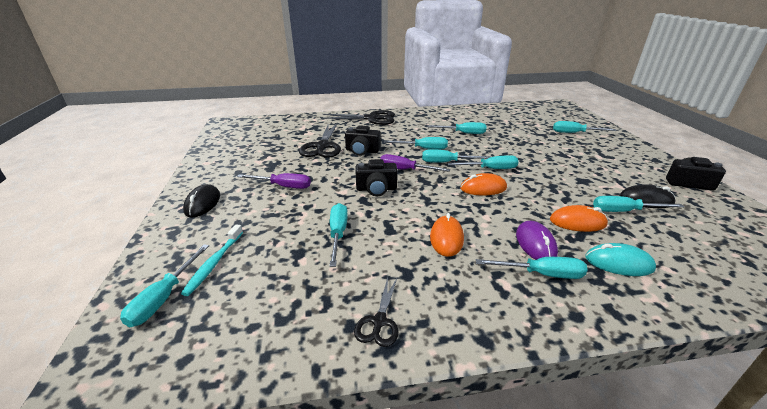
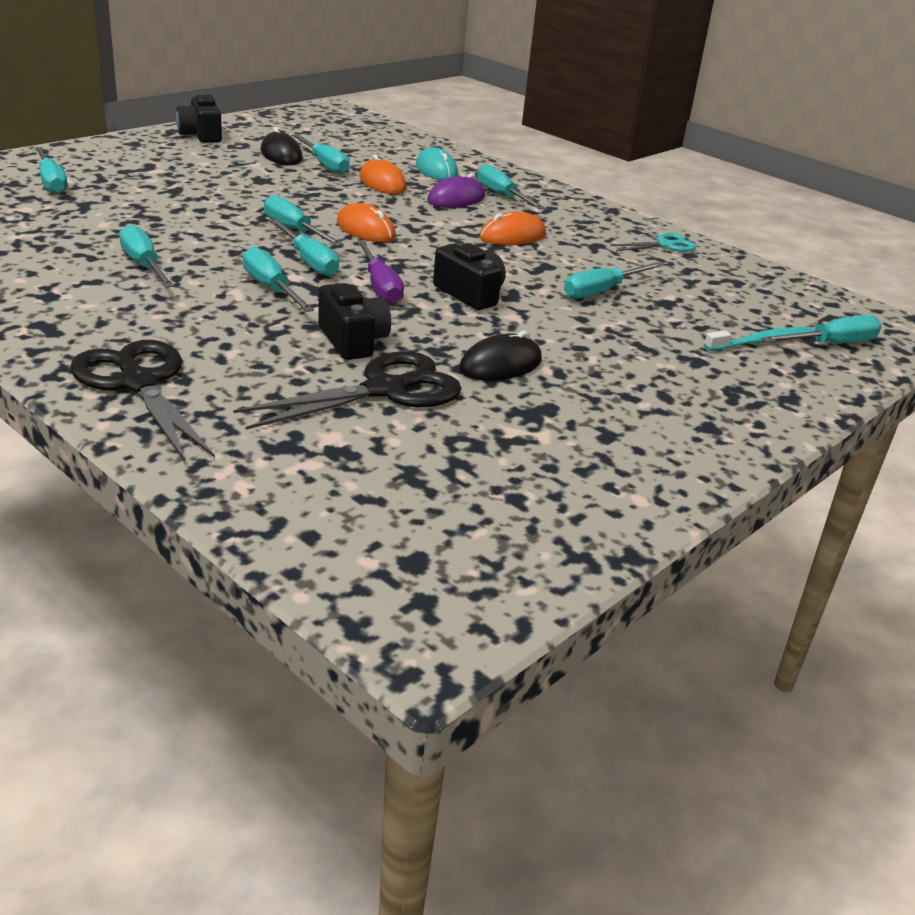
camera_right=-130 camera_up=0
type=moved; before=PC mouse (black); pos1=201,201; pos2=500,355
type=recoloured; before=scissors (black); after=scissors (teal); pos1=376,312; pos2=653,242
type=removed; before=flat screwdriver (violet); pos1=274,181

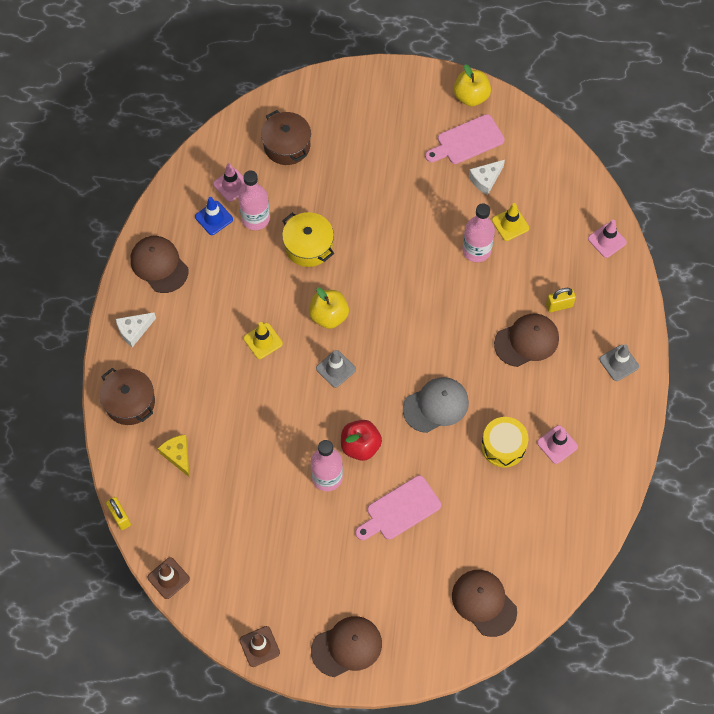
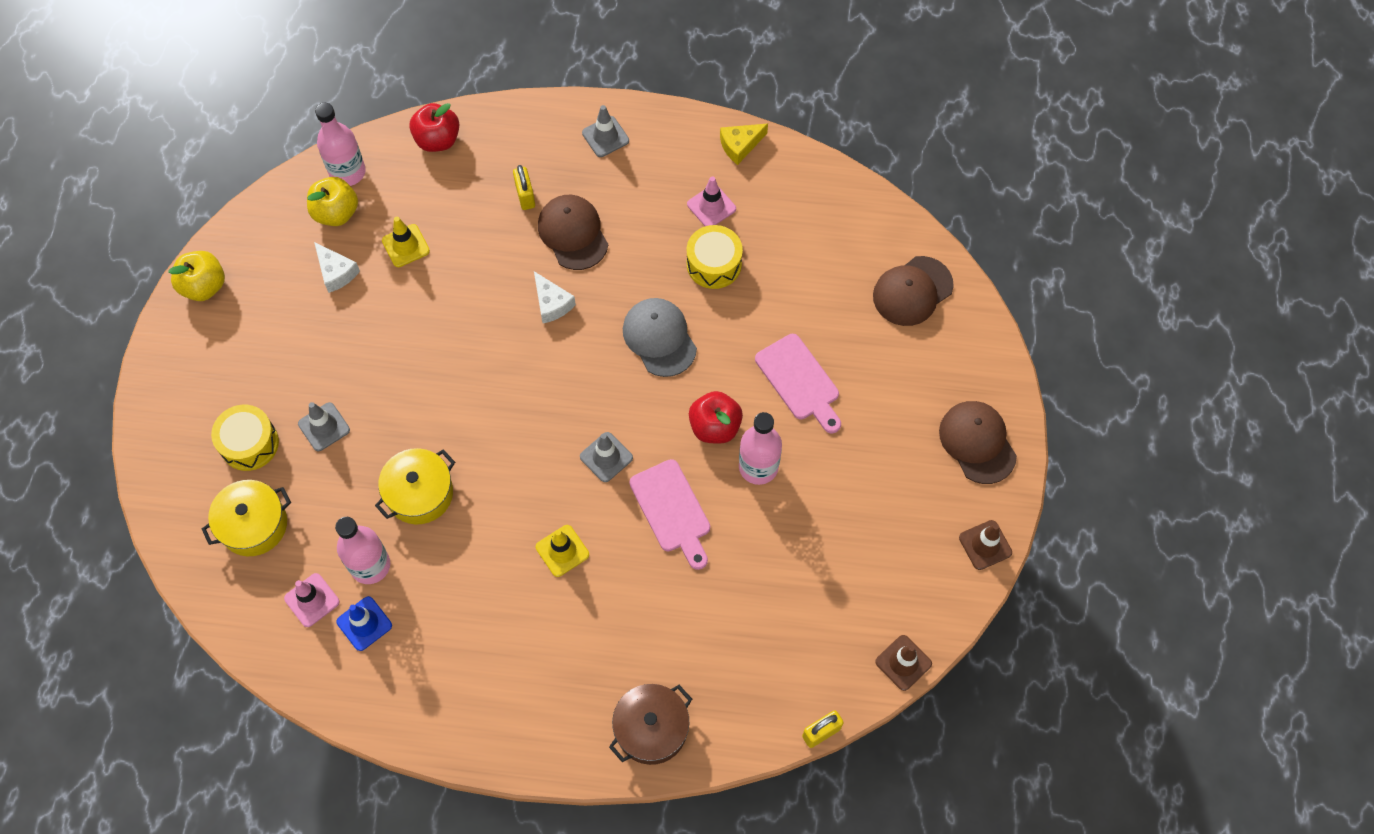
camera_right=-90 camera_up=0
type=recoloured; before=pot (brown); after=pot (golden); pos1=286,137; pos2=246,518
type=added; after=drum (golden); pos2=245,438
type=added; after=safety cone (grey); pos2=324,426
type=moved; before=apple (golden); pos1=329,308; pos2=332,201
type=moved; before=flask (rose-pink); pos1=478,232; pos2=340,144
type=replaced; before=safety cone (rose-pink); after=apple (red); pos1=607,239; pos2=434,127
type=moved; before=cheese (snow-white); pos1=136,329; pos2=555,297
type=moved; before=chopping board (rose-pink); pos1=465,139; pos2=669,514
type=moved; before=cheese (golden); pos1=173,455; pos2=744,144
type=removed; before=cap (brown); pos1=159,264

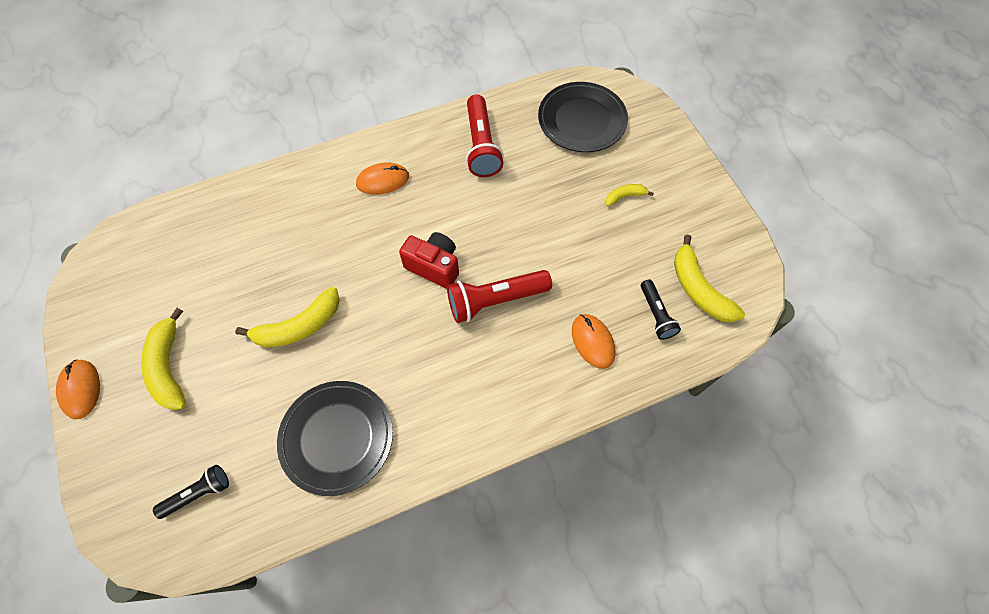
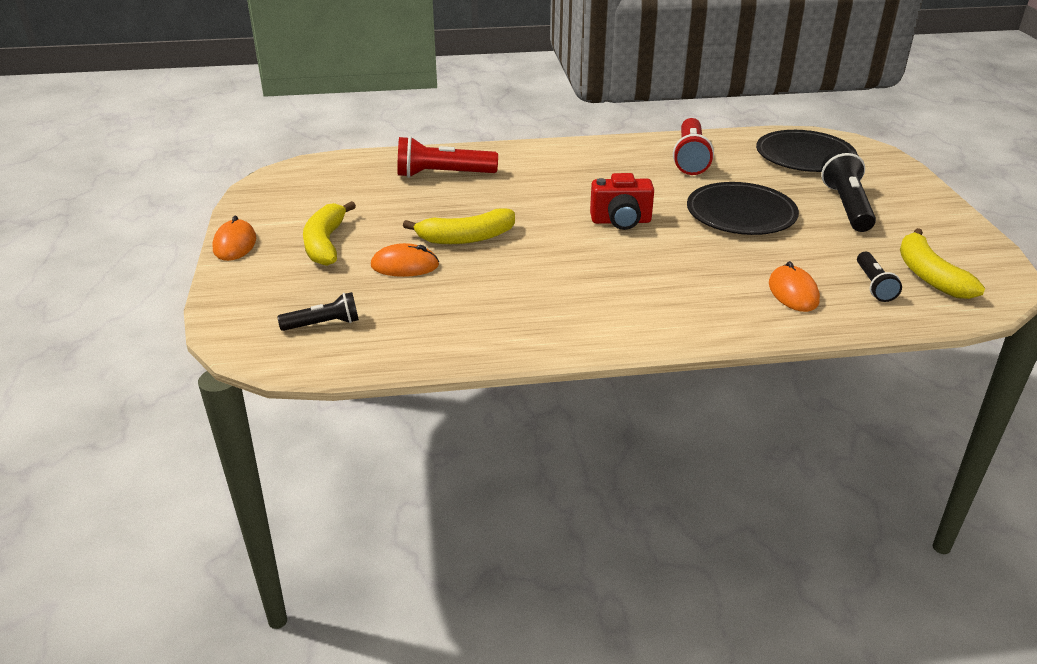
camera_right=15 camera_up=-30
type=moved; before=PC mouse (bright orange); pos1=382,179; pos2=405,260
type=moved; before=pocket torch (red); pos1=499,296; pos2=447,157
type=turned; before=photo camera (red); pos1=429,260; pos2=622,201; turn=135
type=moved; before=dinner plate (black); pos1=335,438; pos2=743,208
type=replaced; before=toy banana (golden); after=pocket torch (black); pos1=629,195; pos2=848,190

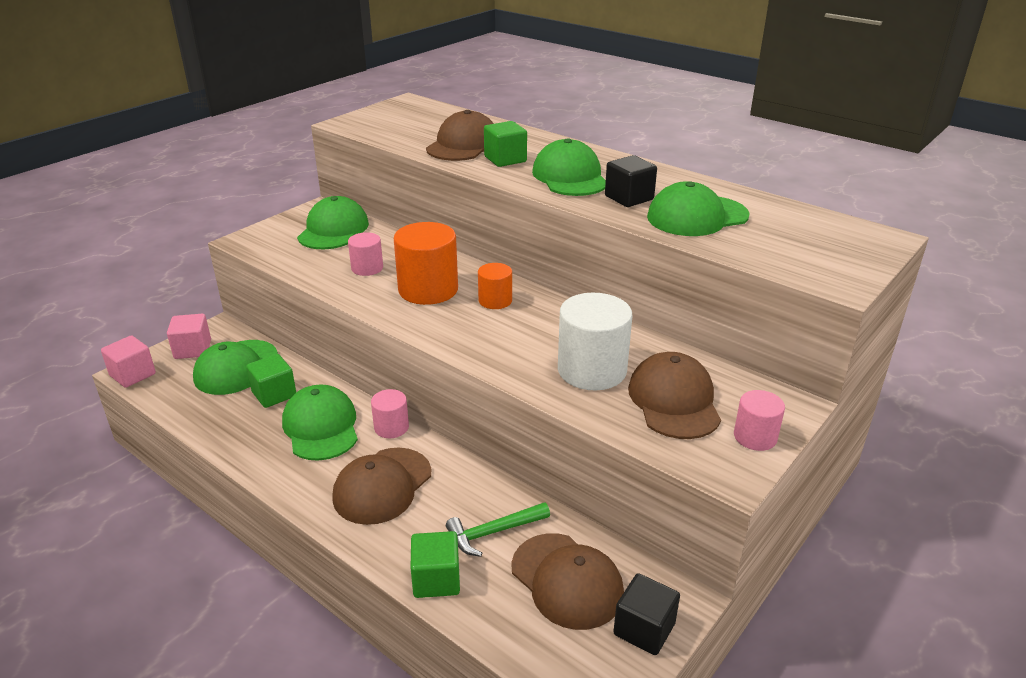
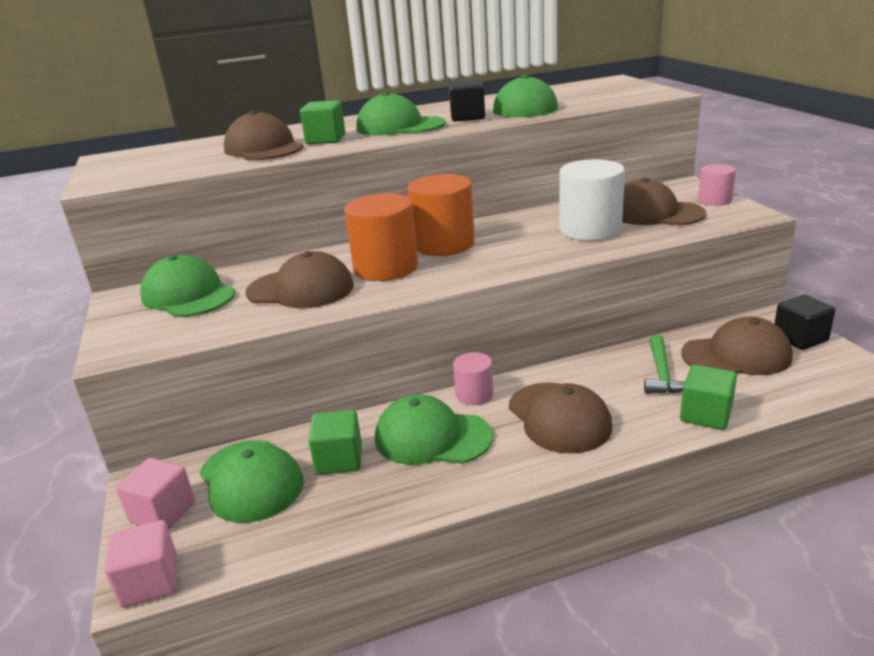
camera_right=-55 camera_up=-5
type=replaced; before=solid cylinder (rose-pink); after=cap (brown); pos1=365,254; pos2=300,279
type=resized; before=solid cylinder (bright orange); pos1=495,286; pos2=441,215; scale=1.81

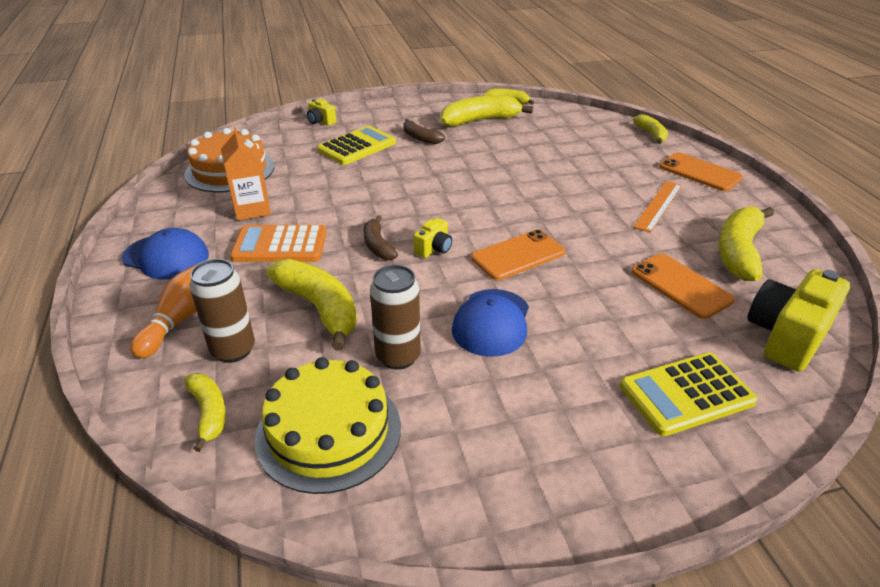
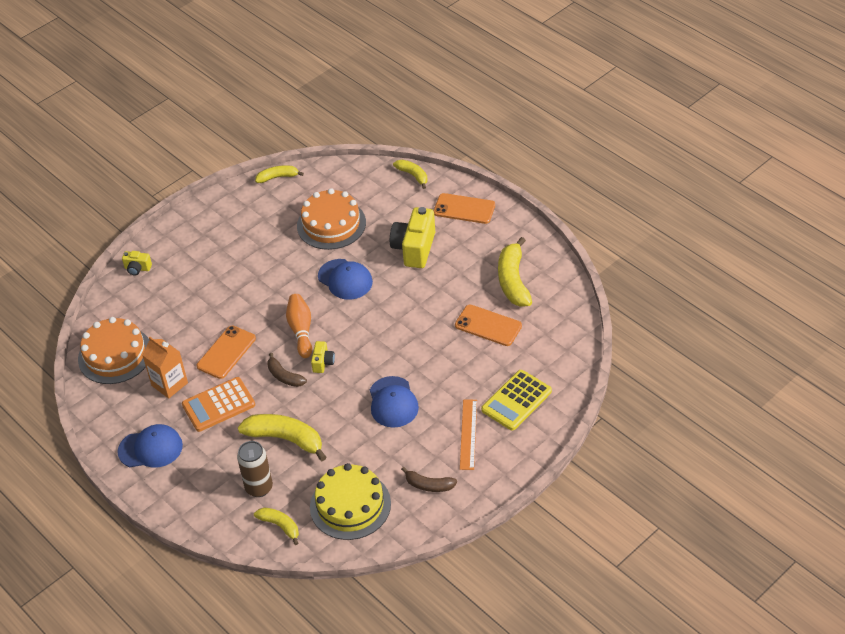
camera_right=-25 camera_up=10
type=moved; before=smartphone (bright orange); pos1=518,255; pos2=226,352
type=moved; before=skittle (bright orange); pos1=165,311; pos2=299,326
type=added; after=cake (bright orange); pos2=331,219
type=added; after=cap (cobalt); pos2=345,279
type=moved; before=photo camera (golden); pos1=798,320; pos2=412,237
type=moved; before=toy banana (brown); pos1=424,131; pos2=429,479
type=moved; before=measuring stick (bright orange); pos1=657,207; pos2=468,435
type=removed; before=adding machine (golden); pos1=356,145
type=removed; before=can (brown); pos1=395,317
type=removed; before=toy banana (golden); pos1=487,110

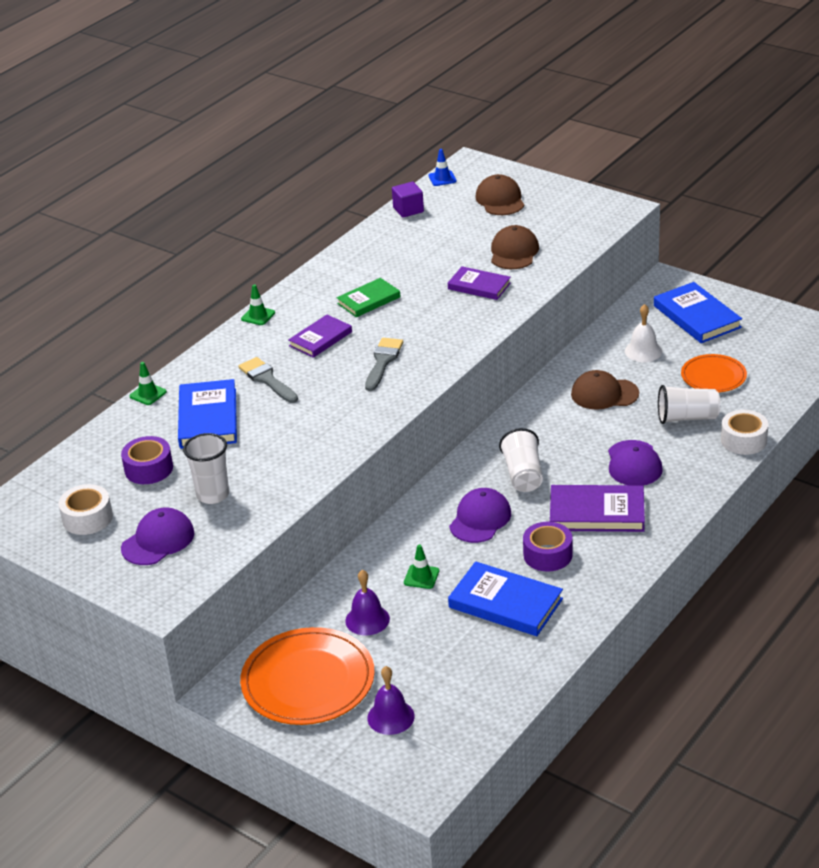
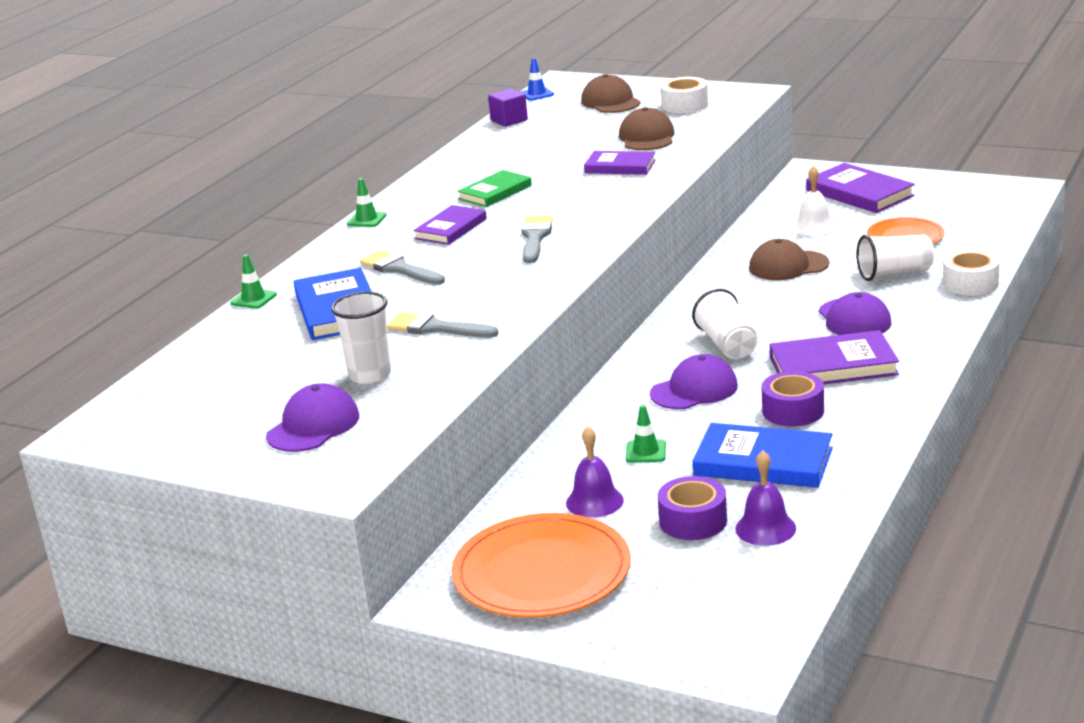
camera_right=-10 camera_up=-10
type=added; after=paintbrush (grey); pos2=442,325
type=turned; before=cap (violet); pos1=480,515; pos2=694,381; turn=45
type=moved; before=sticky tape (violet); pos1=147,460; pos2=692,508
type=moved; before=sticky tape (snow-white); pos1=85,509; pos2=684,95
type=moved; before=hand bell (violet); pos1=391,700; pos2=765,498
type=recoloured; before=hardcover (cobalt); after=hardcover (violet); pos1=698,312; pos2=860,188

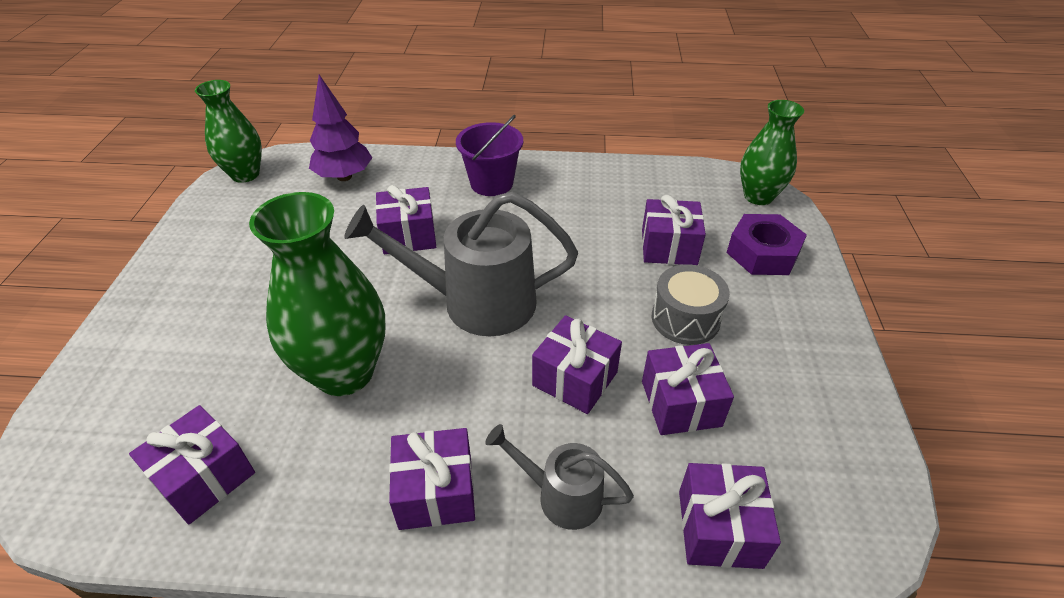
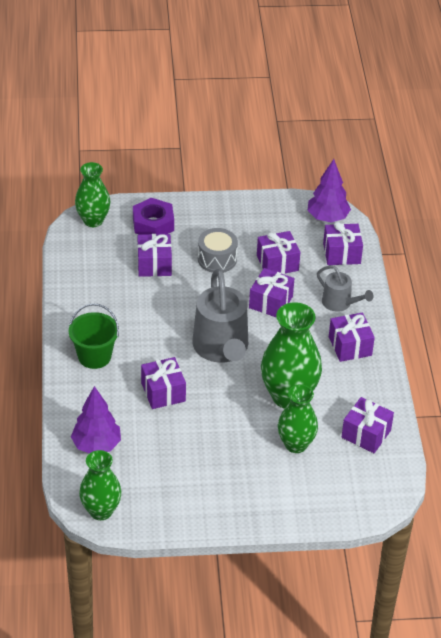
camera_right=-100 camera_up=0
type=recoloured; before=bucket (violet); after=bucket (green); pos1=489,155; pos2=94,336
type=added; after=tall vase (green); pos2=298,418
type=added; after=fir tree (violet); pos2=329,191
type=turned; before=watering can (grey); pos1=559,477; pos2=345,288; turn=-60

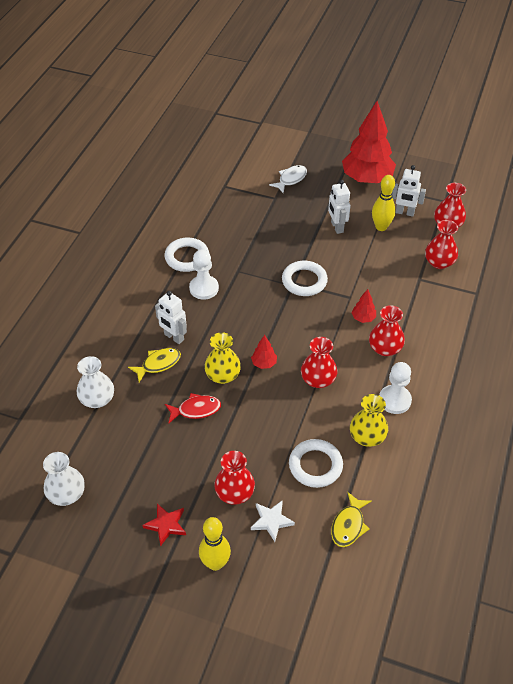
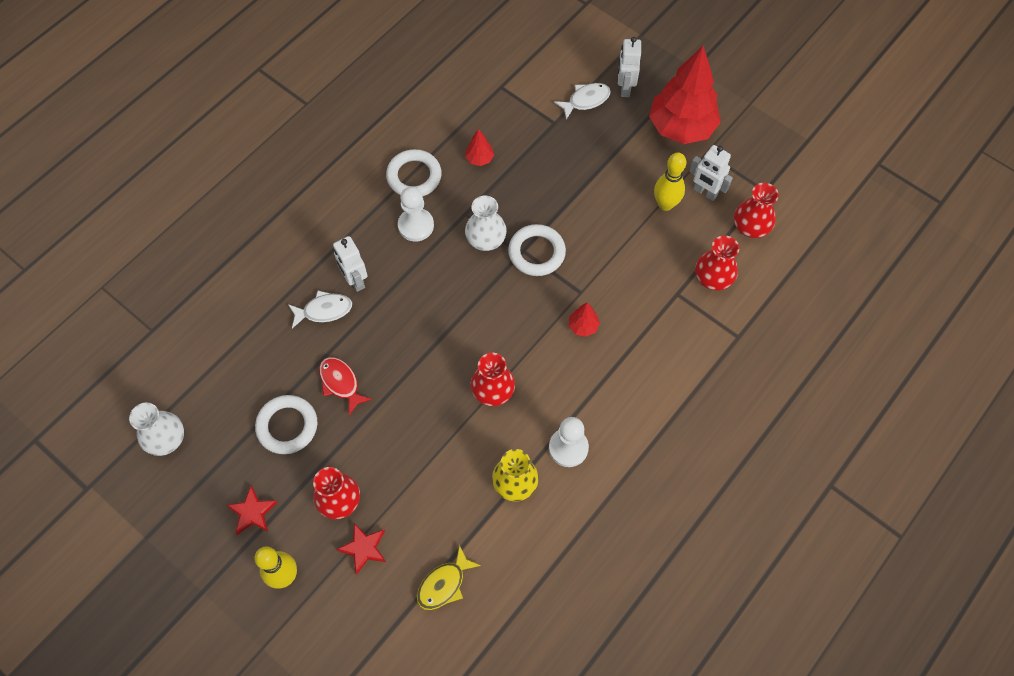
camera_right=20 camera_up=15
type=moved; before=ring (snow-white); pos1=316,463; pos2=286,424
type=recoloured; before=toy fish (golden); after=toy fish (snow-white); pos1=154,365; pos2=320,309
type=turned; before=toy fish (red); pos1=193,408; pos2=345,386; turn=-135
type=recoloured; before=five-pointed star (snow-white); after=five-pointed star (red); pos1=273,521; pos2=361,549
type=moved; before=fir tree (red); pos1=264,352; pos2=479,147
type=moved; before=tall vase (snow-white); pos1=95,382; pos2=486,223
type=moved; before=toy robot (snow-white); pos1=339,207; pos2=629,67
type=removed; before=tall vase (golden); pos1=222,358
type=removed; before=tall vase (red); pos1=387,330

